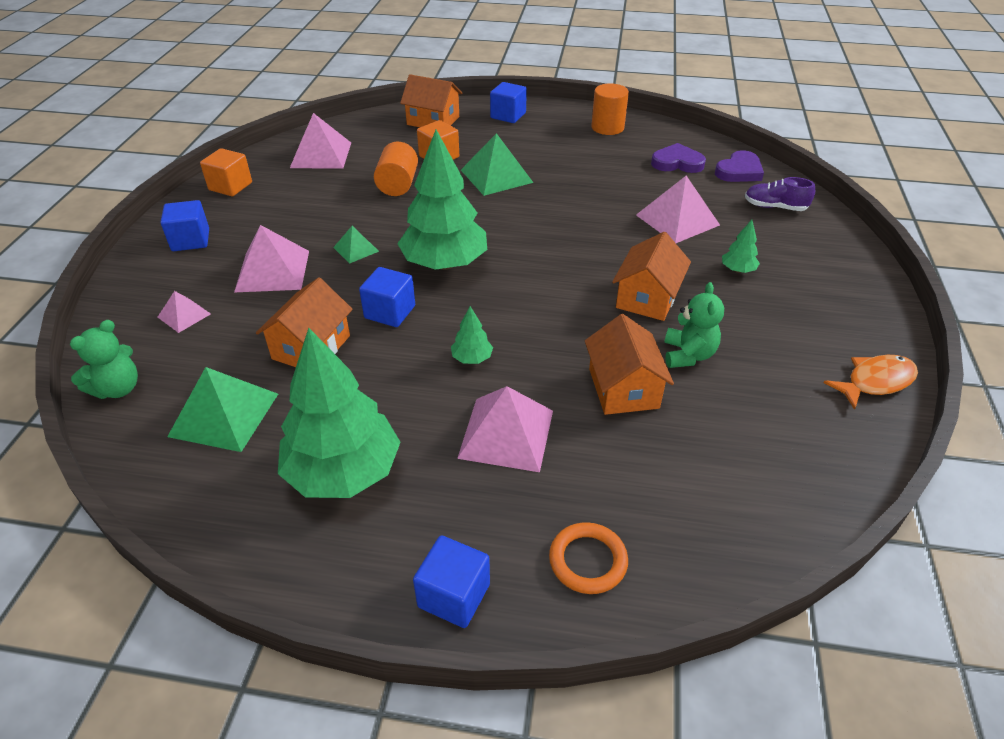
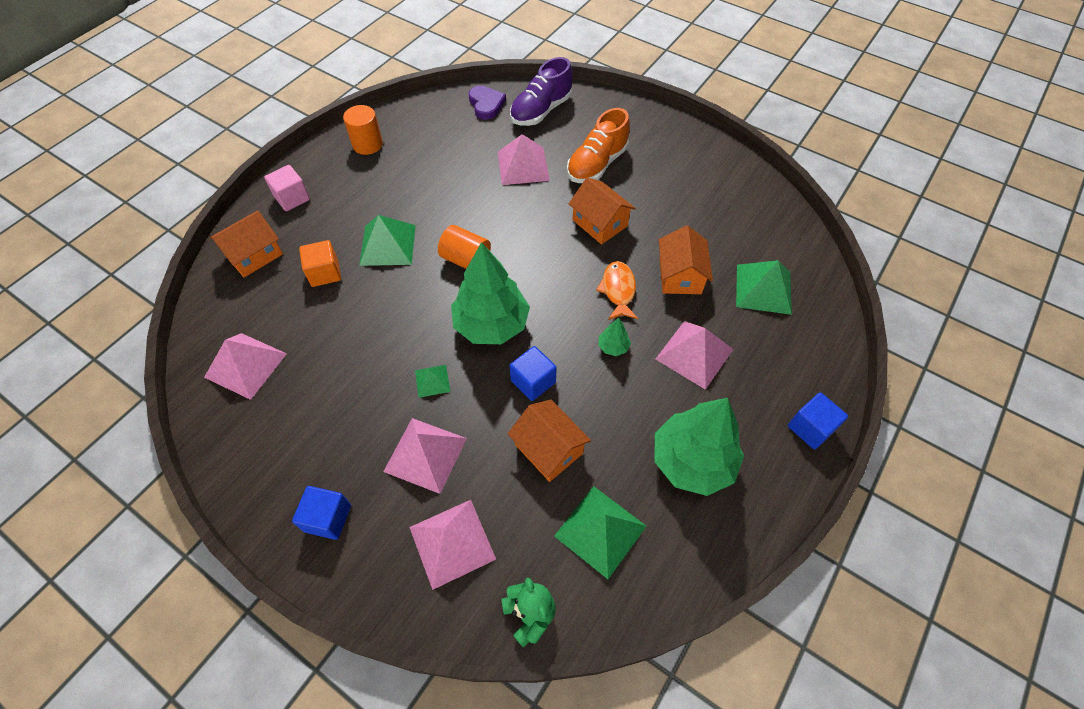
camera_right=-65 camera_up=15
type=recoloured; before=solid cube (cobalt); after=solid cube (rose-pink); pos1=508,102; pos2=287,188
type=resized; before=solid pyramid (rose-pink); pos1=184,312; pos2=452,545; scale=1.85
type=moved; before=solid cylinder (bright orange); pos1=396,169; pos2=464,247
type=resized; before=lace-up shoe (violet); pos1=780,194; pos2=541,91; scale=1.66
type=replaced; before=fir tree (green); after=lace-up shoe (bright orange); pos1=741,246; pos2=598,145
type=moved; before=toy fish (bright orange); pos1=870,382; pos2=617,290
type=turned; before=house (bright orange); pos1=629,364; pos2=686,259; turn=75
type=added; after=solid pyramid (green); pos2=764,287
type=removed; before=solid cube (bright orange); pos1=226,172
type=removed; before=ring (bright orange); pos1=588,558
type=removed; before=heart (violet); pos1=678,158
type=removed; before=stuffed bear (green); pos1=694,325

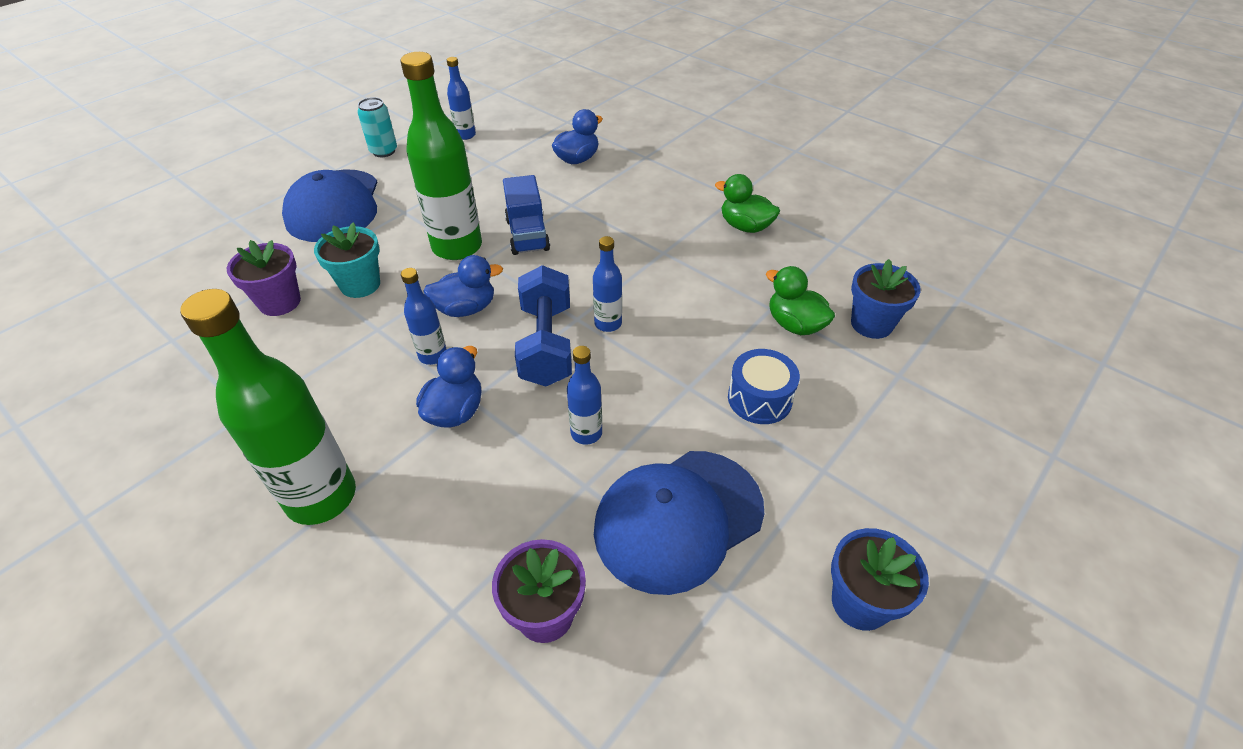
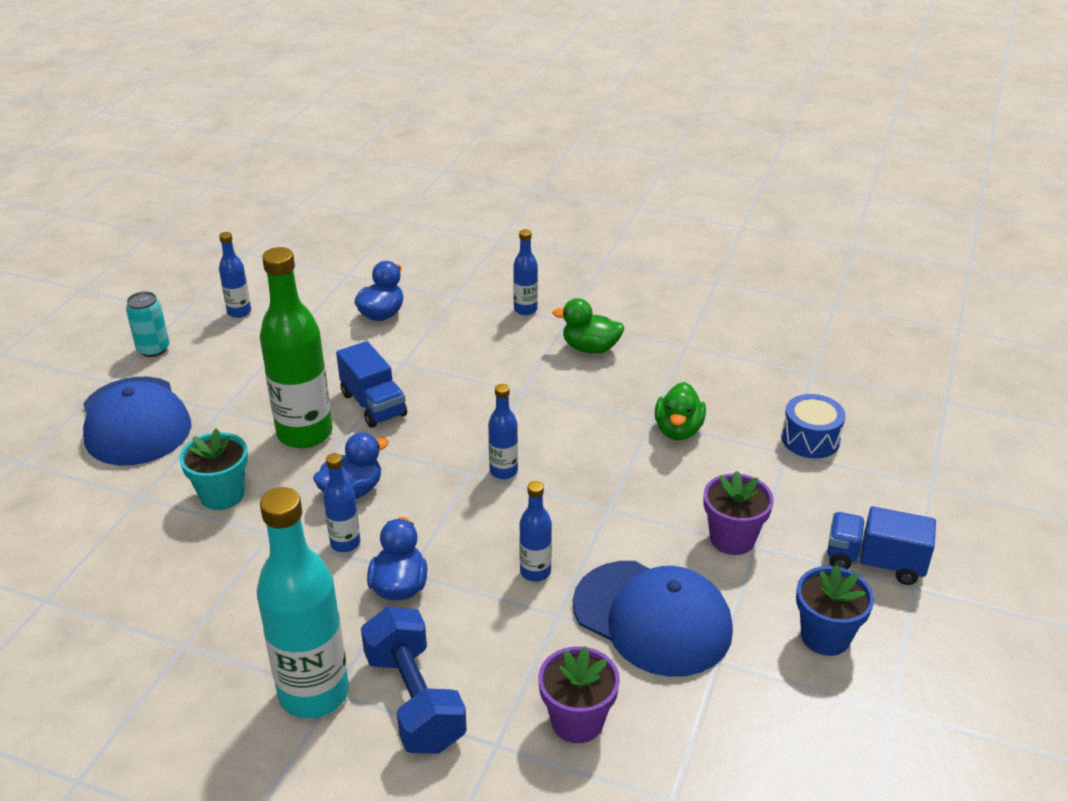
camera_right=-20 camera_up=-10
type=recoloured; before=flask (green); after=flask (teal); pos1=268,407; pos2=303,602
type=moved; before=dumbbell (cobalt); pos1=543,325; pos2=414,680
type=added; after=flask (cobalt); pos2=525,272
type=turned; before=cap (cobalt); pos1=679,523; pos2=653,619; turn=-90
type=turned; before=rubber duck (green); pos1=800,300; pos2=680,411; turn=-105
type=moved; before=plant pot (violet); pos1=264,278; pos2=738,513
type=moved; before=drum (cobalt); pos1=764,386; pos2=813,426
type=added; after=truck (cobalt); pos2=881,545
type=removed; before=plant pot (cobalt); pos1=886,299

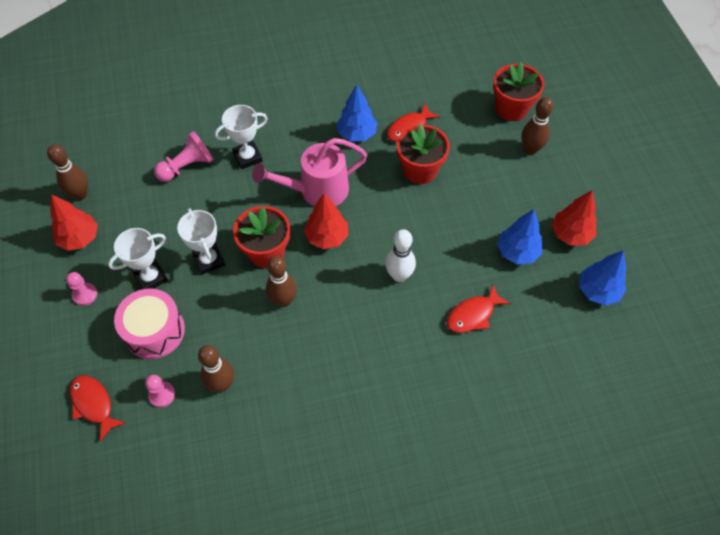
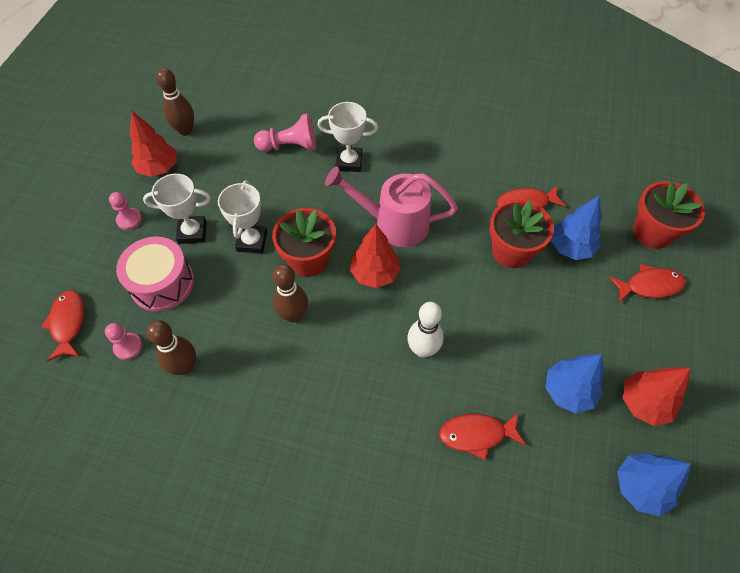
camera_right=30 camera_up=0
type=moved; before=fir tree (cobalt); pos1=357,113; pos2=576,227
type=replaced; before=skittle (brown); after=toy fish (red); pos1=538,126; pos2=647,283

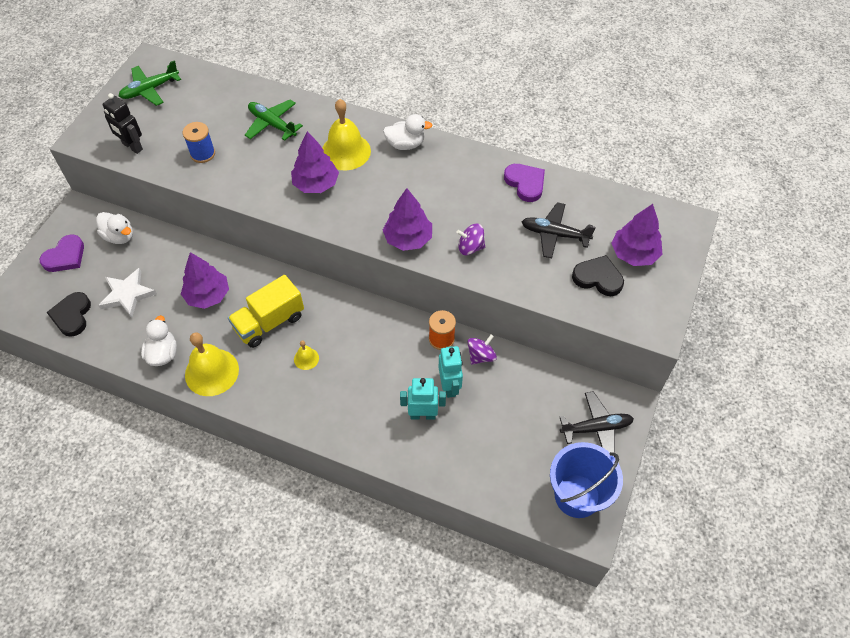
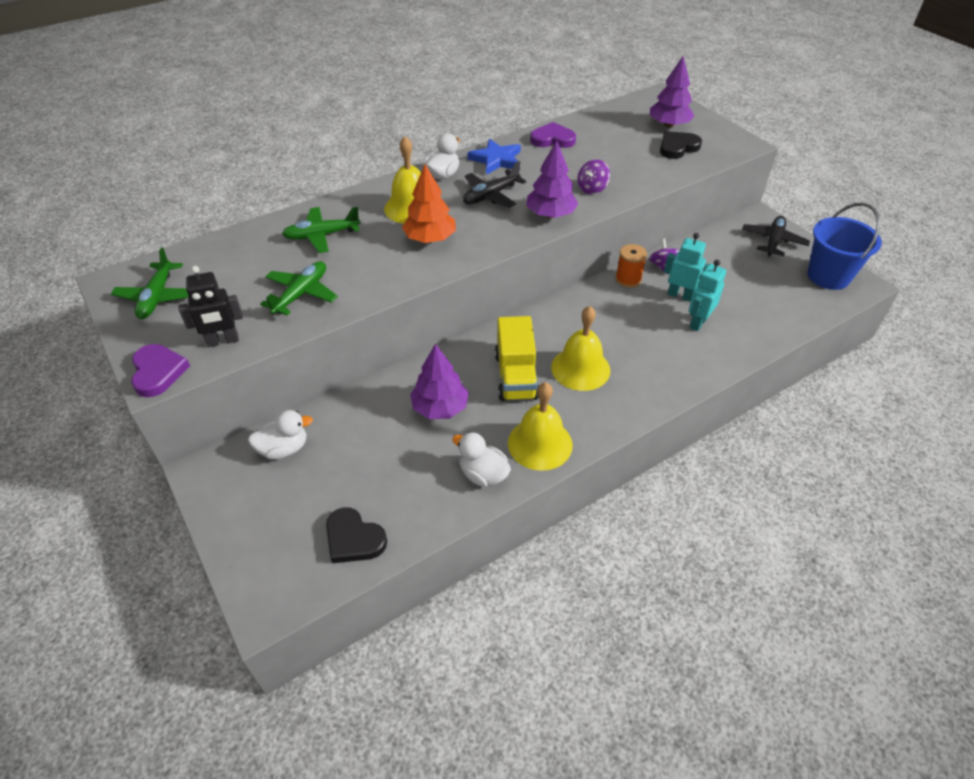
camera_right=-55 camera_up=-10
type=moved; before=heart (violet); pos1=61,253; pos2=160,370
type=replaced; before=spool (cobalt); after=aeroplane (green); pos1=199,142; pos2=299,288
type=recoloured; before=fir tree (violet); after=fir tree (bright orange); pos1=315,162; pos2=429,203
type=moved; before=aeroplane (black); pos1=559,230; pos2=494,184
type=added; after=five-pointed star (cobalt); pos2=494,157
type=resized; before=hand bell (golden); pos1=306,355; pos2=581,348; scale=2.1
type=removed; before=five-pointed star (snow-white); pos1=127,293

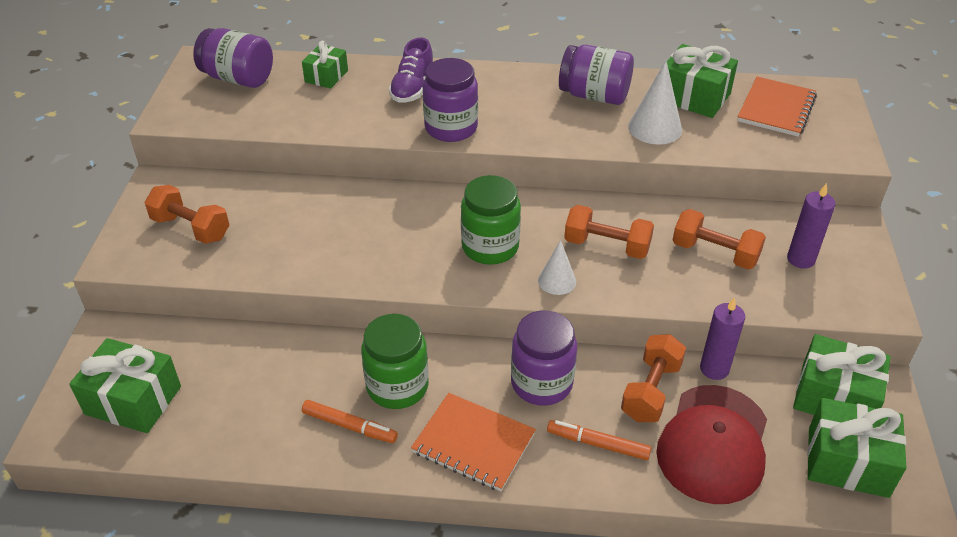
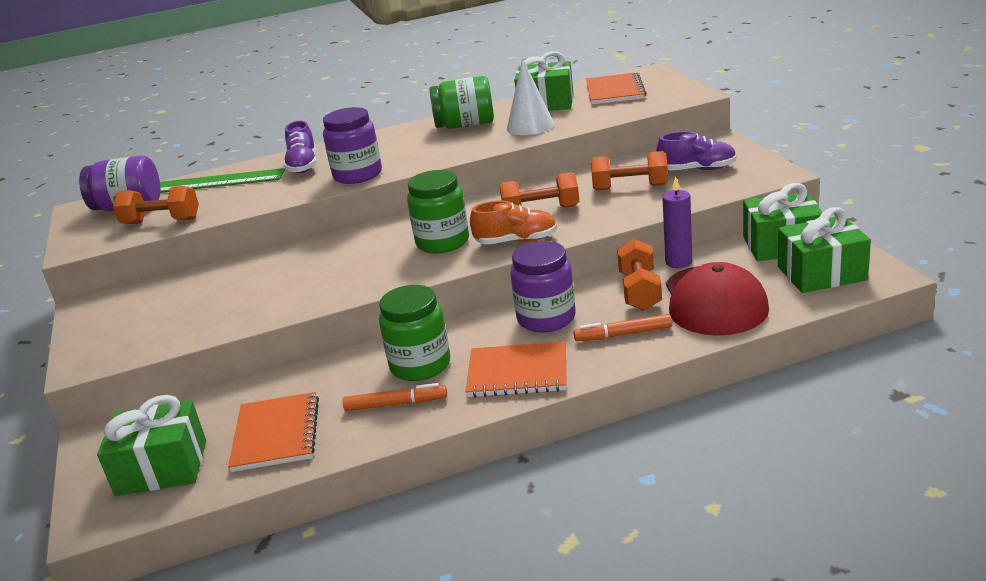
camera_right=-20 camera_up=-15
type=moved; before=dumbbell (bright orange); pos1=187,214; pos2=156,205
type=replaced; before=wrapped gift (green); after=measuring stick (green); pos1=325,65; pos2=222,180
type=added; after=exercise book (bright orange); pos2=273,432
type=recoloured; before=preserve jar (violet); after=preserve jar (green); pos1=596,75; pos2=462,102
type=replaced; before=solid cone (snow-white); after=lace-up shoe (bright orange); pos1=557,267; pos2=513,223
type=replaced; before=pillar candle (violet); after=lace-up shoe (violet); pos1=811,226; pos2=696,150

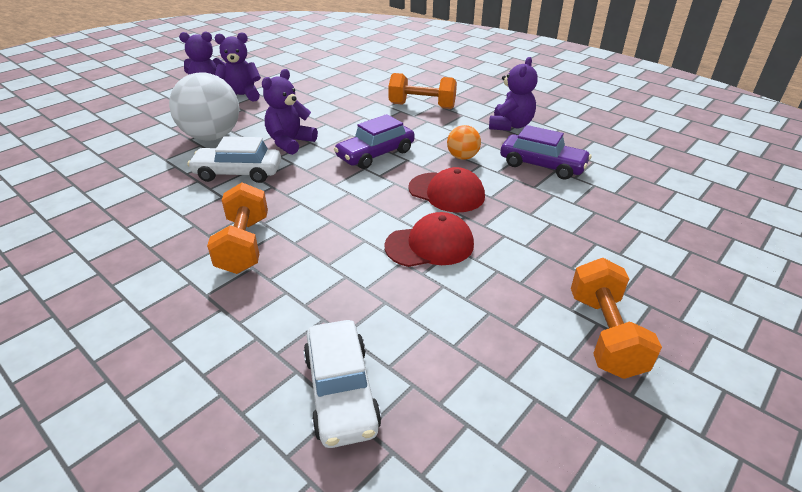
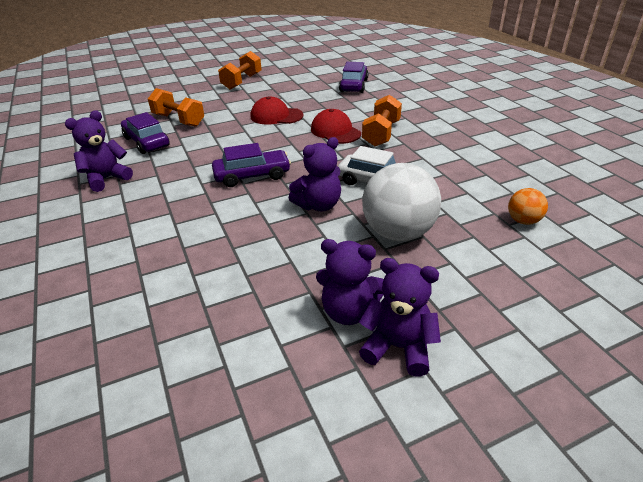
camera_right=-155 camera_up=0
type=moved; before=dumbbell (bright orange); pos1=422,91; pos2=176,107
type=moved; before=cap (red); pos1=446,190; pos2=336,126
type=recoloured; before=car (snow-white); after=car (violet); pos1=342,384; pos2=353,77
type=moved; before=play ball (bright orange); pos1=464,142; pos2=528,206

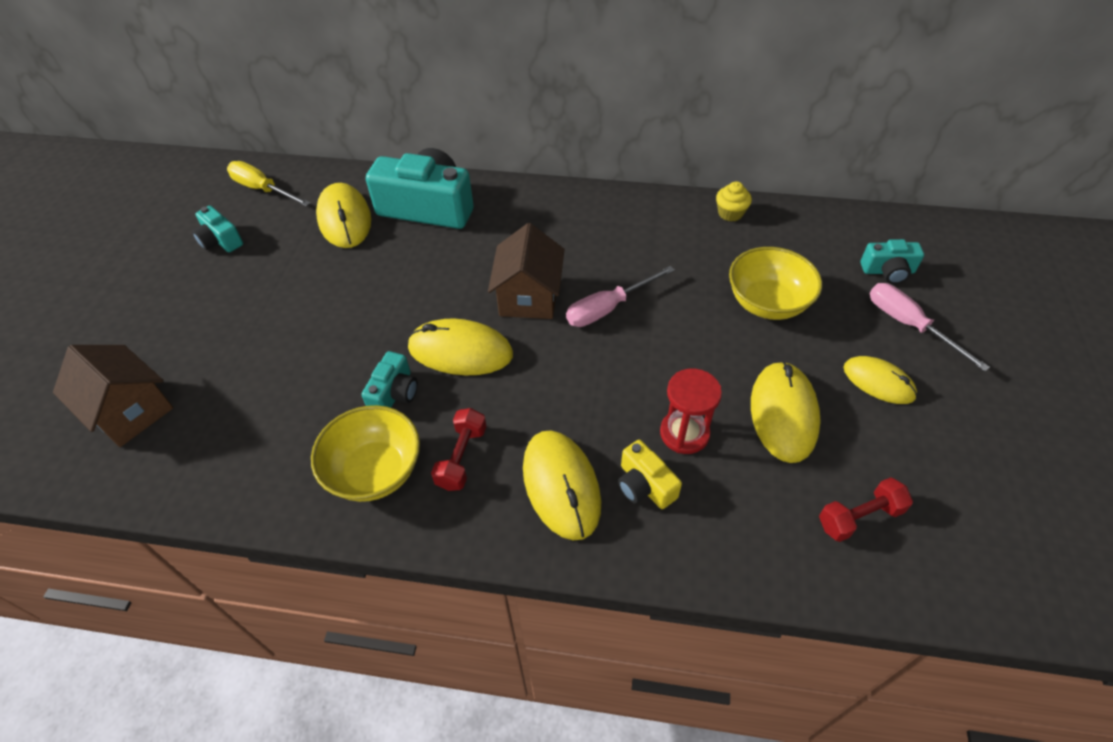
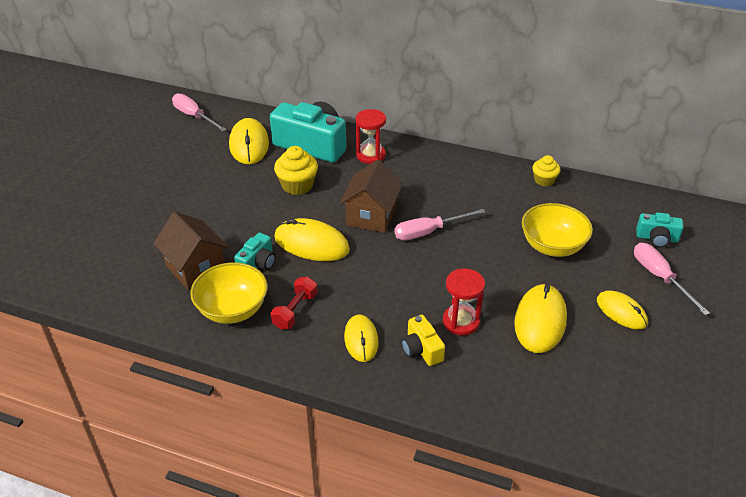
camera_right=10 camera_up=-10
type=moved; before=house (brown); pos1=113,396; pos2=191,251
type=recoloured; before=flat screwdriver (golden); after=flat screwdriver (rose-pink); pos1=268,184; pos2=199,112
type=added; after=muffin (golden); pos2=296,170
type=resized; before=PC mouse (golden); pos1=562,485; pos2=361,338; scale=0.65
type=added; after=sandglass (red); pos2=370,136
type=removed; before=photo camera (teal); pos1=217,229
type=removed; before=dumbbell (red); pos1=866,509

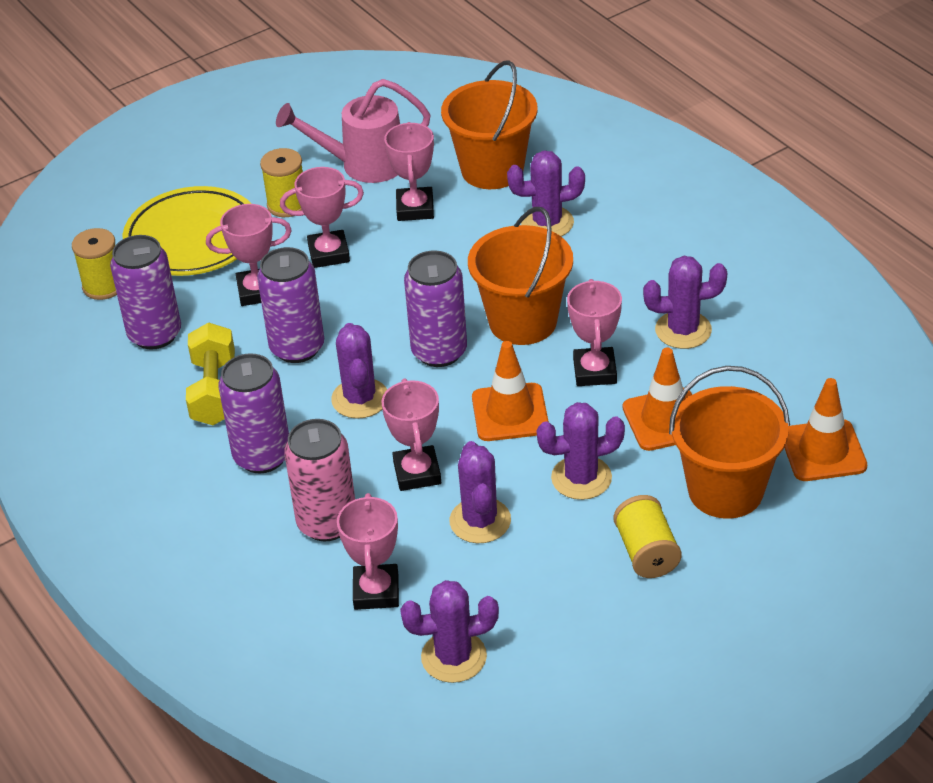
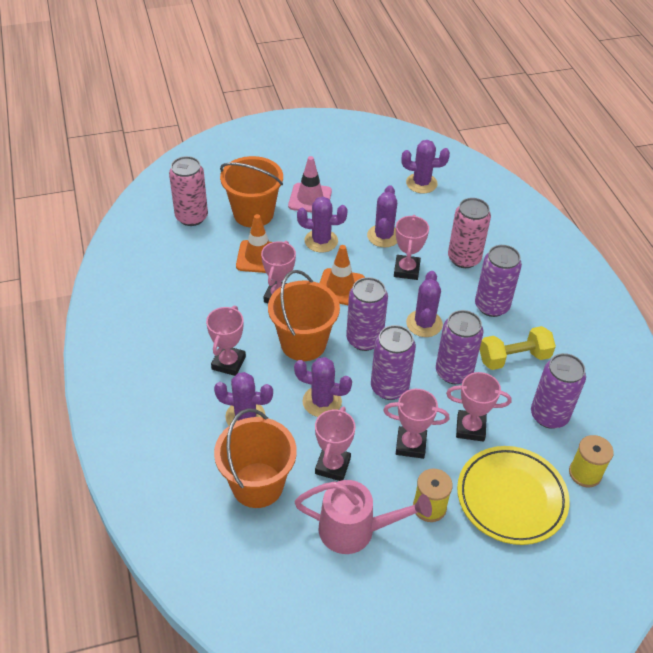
camera_right=-165 camera_up=5
type=replaced; before=safety cone (bright orange); after=can (rose-pink); pos1=825,429; pos2=188,191
type=moved; before=trophy (rose-pink); pos1=368,551; pos2=226,341
type=replaced; before=spool (golden); after=safety cone (rose-pink); pos1=648,536; pos2=310,184
type=moved; before=saguaro cactus (violet); pos1=685,302; pos2=323,387
type=added; after=can (violet); pos2=393,362
type=turned; before=dumbbell (golden); pos1=210,373; pos2=517,348; turn=60

